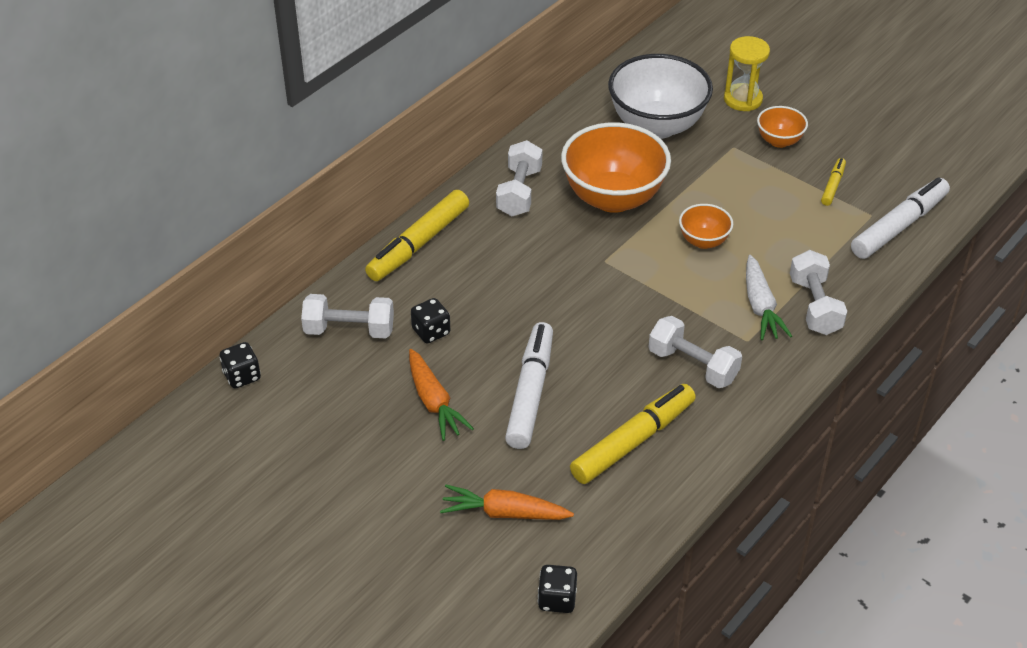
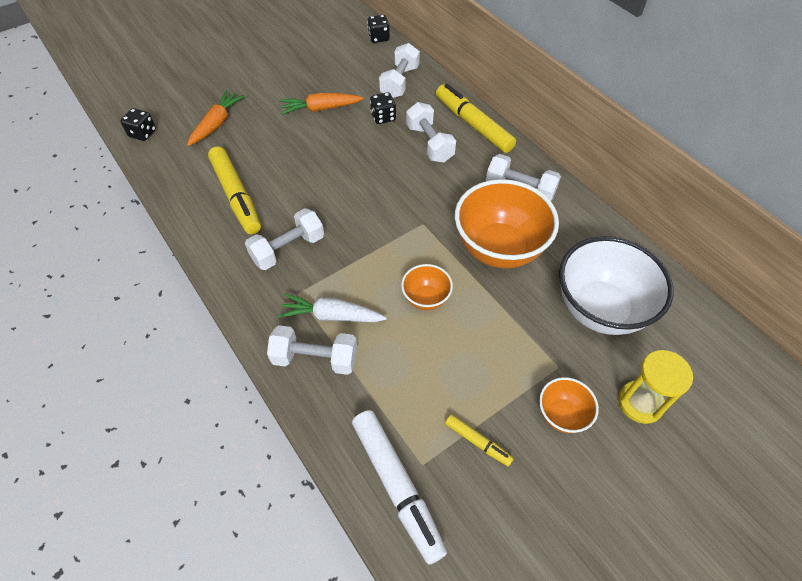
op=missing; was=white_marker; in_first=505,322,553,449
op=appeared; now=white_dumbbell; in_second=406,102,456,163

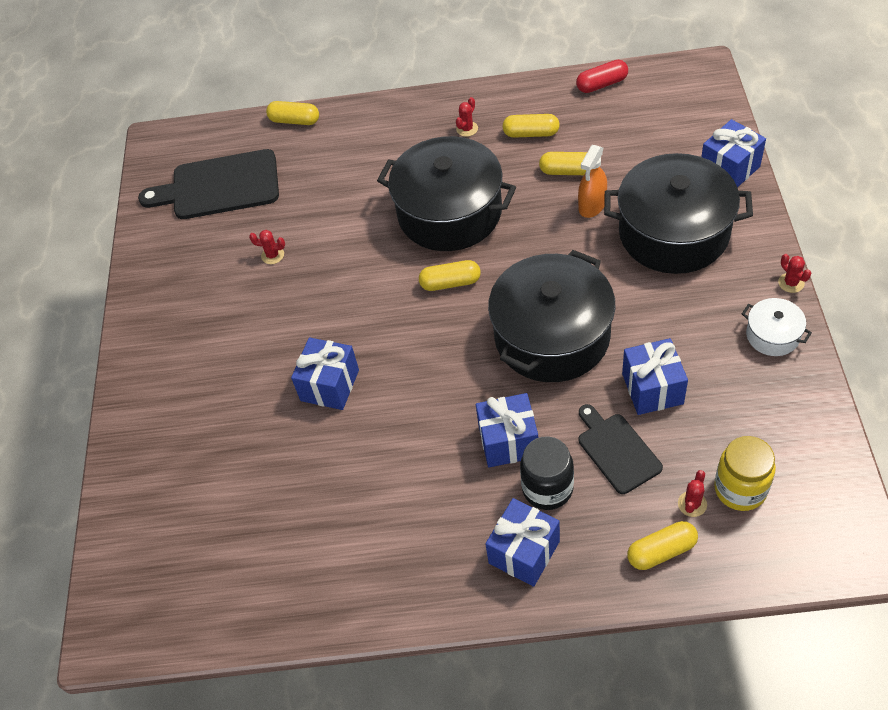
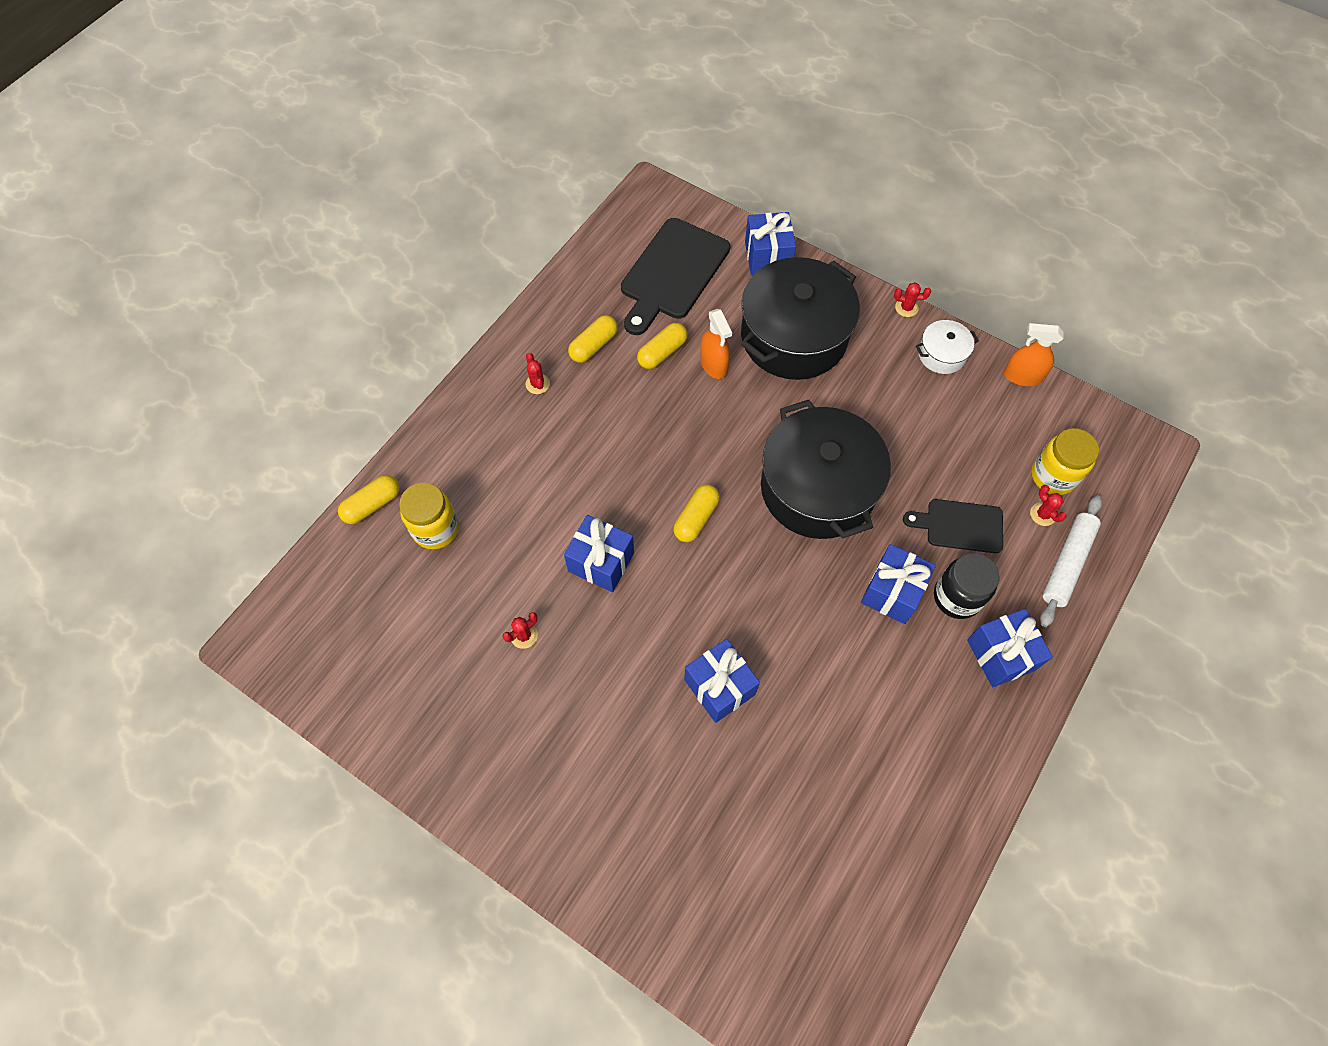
op=missing; was=black_pot; in_first=377,136,516,251
op=missing; was=red_capsule; in_first=576,60,628,93
op=appeared; now=yellow_jar; in_second=399,483,459,549
op=appeared; now=orange_spray_bottle; in_second=1004,323,1064,386
op=relocated; was=black_cutting_board; in_first=138,149,279,219; in_second=621,218,730,335
op=relocated; was=blue_gift; in_first=622,338,688,415; in_second=564,515,634,592
op=exchanged; was=yellow_capsule; now=white_rolling_pin; in_first=627,521,698,570; in_second=1040,495,1102,627

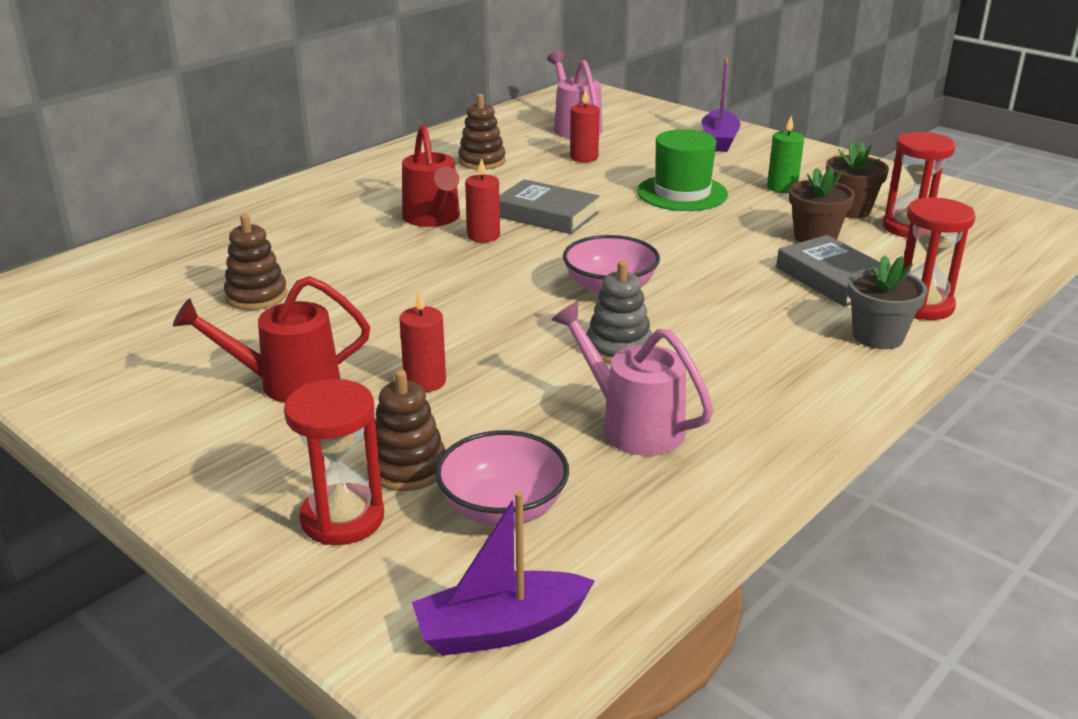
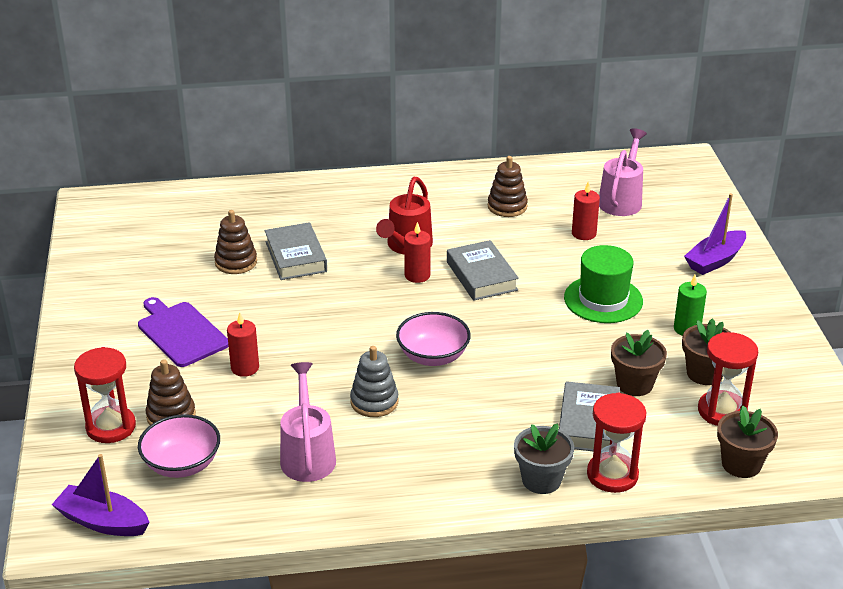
op=appeared; now=grey_book; in_second=265,222,327,280
op=appeared; now=brown_flower_pot; in_second=717,406,778,478
op=exchanged; was=red_watering_can; now=purple_cutting_board; in_first=173,276,370,403; in_second=138,297,229,367

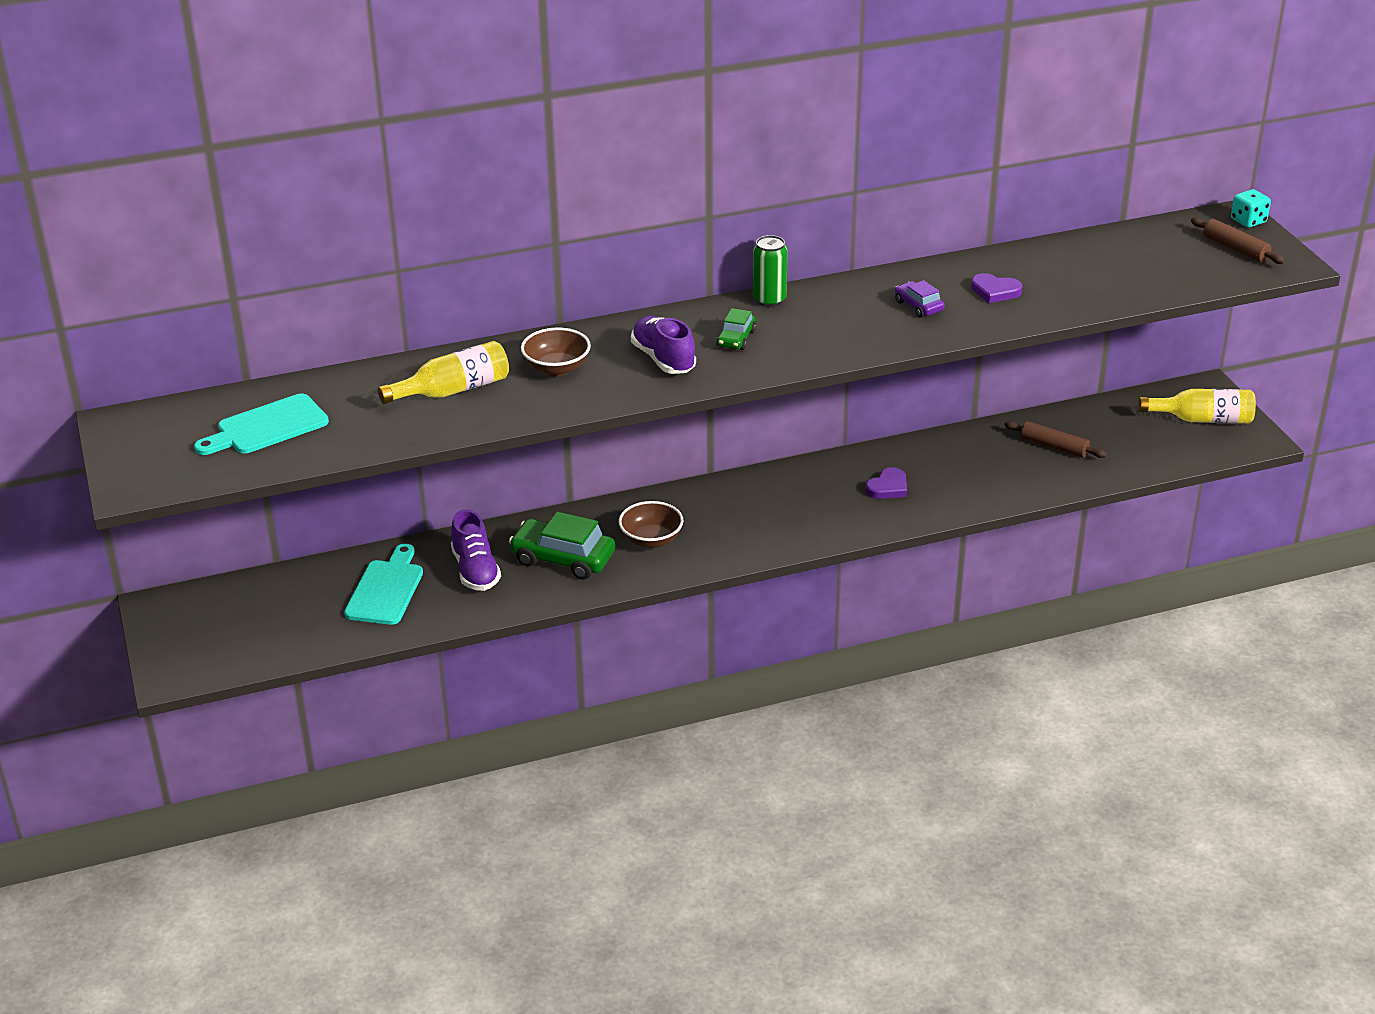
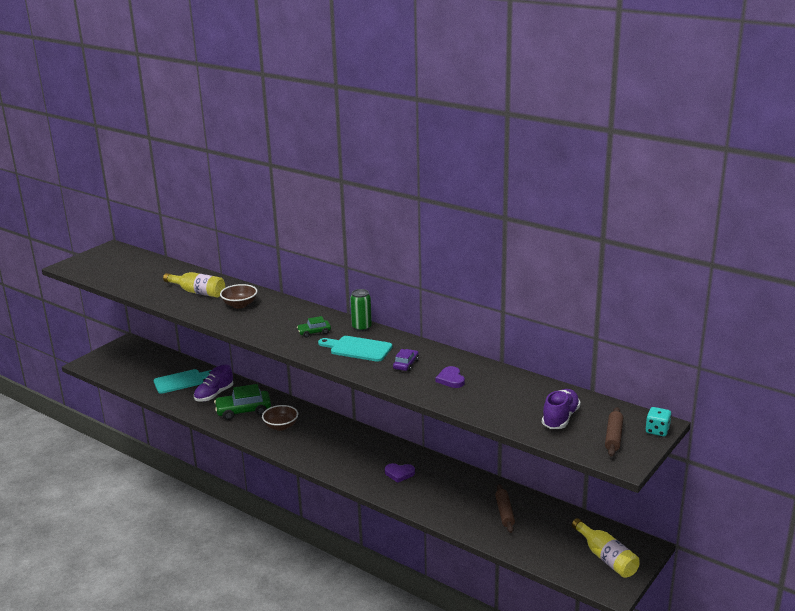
op=relocated; was=turquoise_cutting_board; in_first=194,393,329,455; in_second=318,336,392,362
op=relocated; was=purple_shoe; in_first=631,316,696,374; in_second=542,389,581,429
op=spun; was=green_car; in_first=509,512,615,580; in_second=214,384,271,420; clockwise=-90

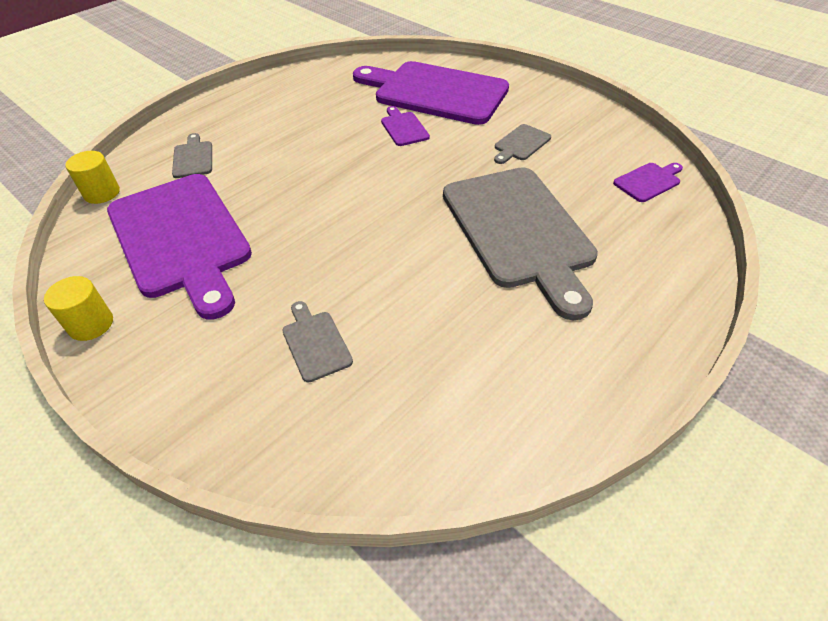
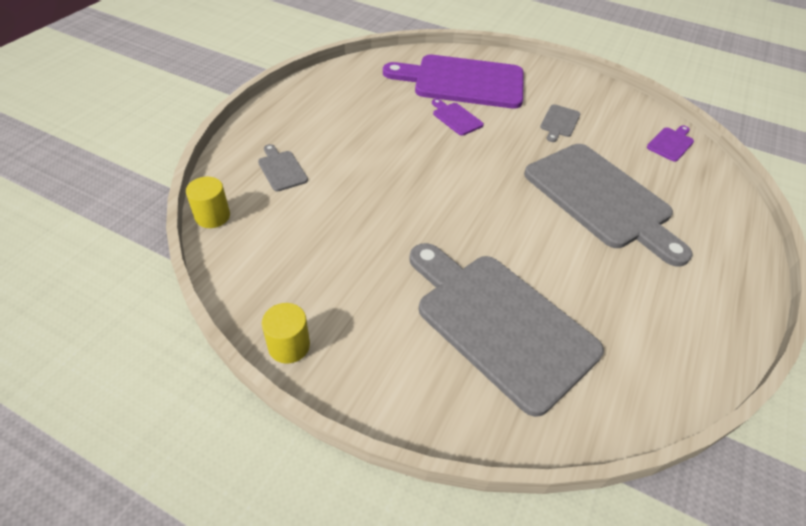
op=missing; was=purple_cutting_board; in_first=107,174,252,320
op=size; was=grey_cutting_board; in_first=282,301,353,382; in_second=409,243,604,417; ratio=2.47

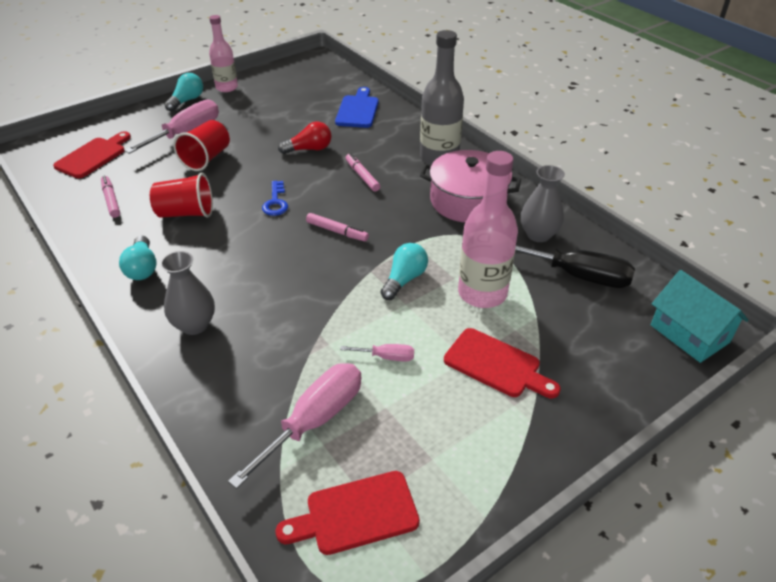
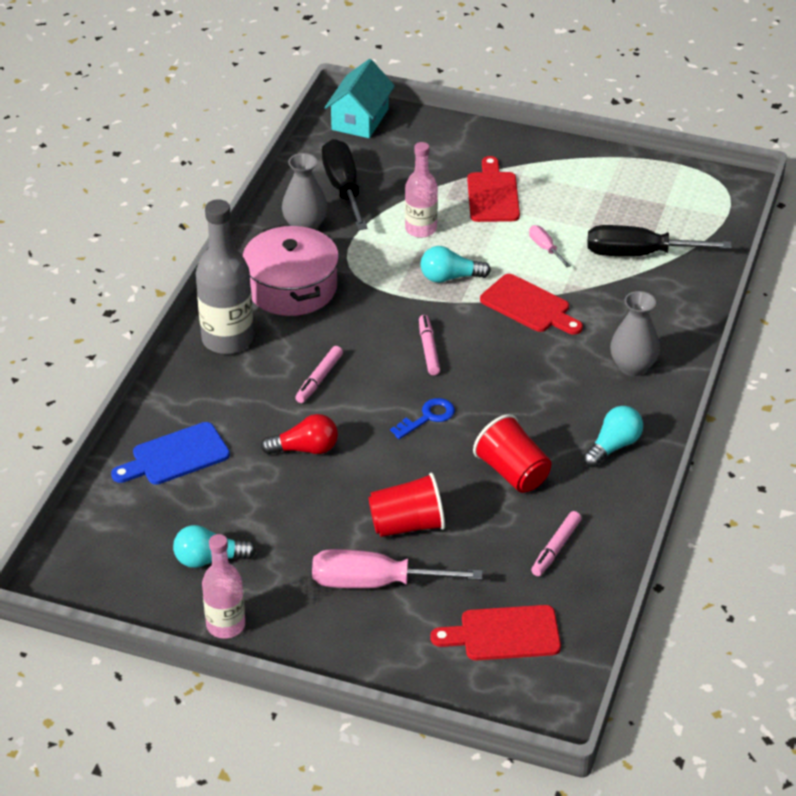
op=relocated; was=turquoise_light_bulb; in_first=164,73,203,112; in_second=173,525,256,568
op=relocated; was=red_cutting_board; in_first=276,471,420,555; in_second=480,274,583,335
op=colour; was=pink_screwdriver; now=black_screwdriver; in_first=228,363,362,489; in_second=587,225,732,256
op=spun; was=red_light_bulb; in_first=278,122,331,154; in_second=261,414,338,455; clockwise=135
op=size; was=pink_bottle; in_first=458,151,518,308; in_second=405,142,438,238; ratio=0.65

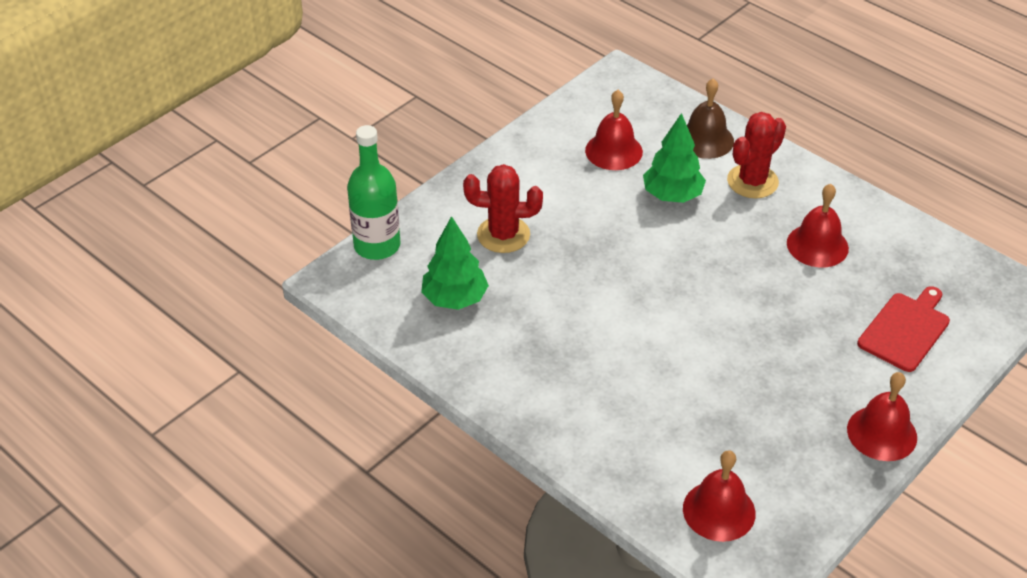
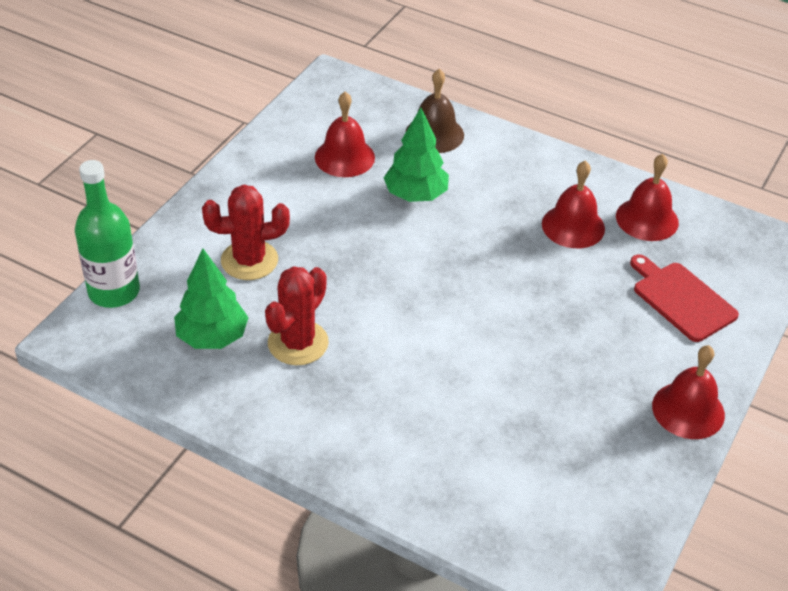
op=relocated; was=red_bell; in_first=683,450,755,542; in_second=616,154,679,241
op=relocated; was=red_cactus; in_first=727,112,786,198; in_second=265,266,329,365
op=spun; was=red_cutting_board; in_first=857,286,950,372; in_second=630,255,739,342; clockwise=-60

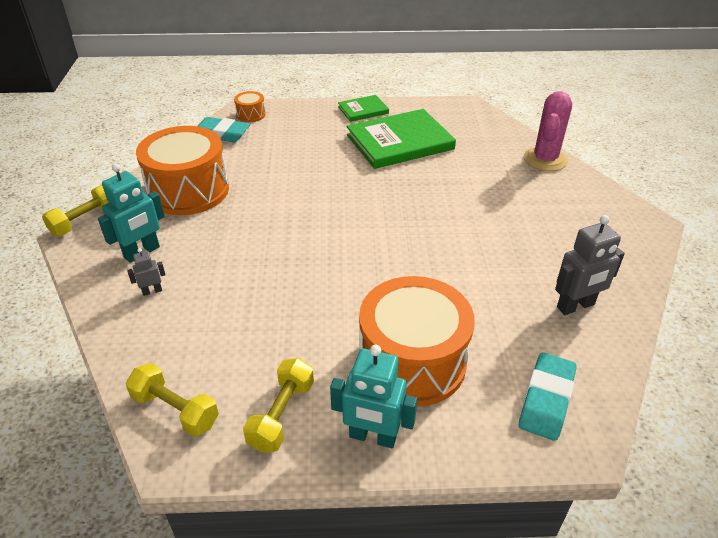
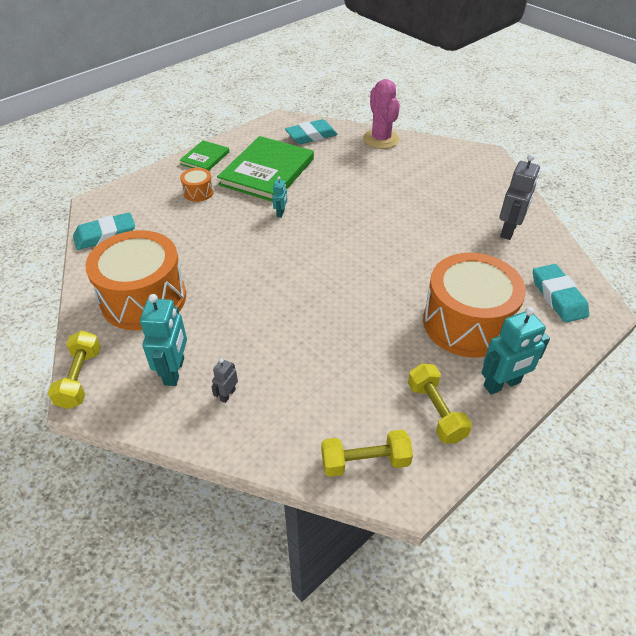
op=appeared; now=turquoise_robot; in_second=272,177,287,218
op=appeared; now=turquoise_eraser; in_second=285,119,338,144
op=relocated; was=orange_drum; in_first=234,91,266,122; in_second=180,168,214,202

